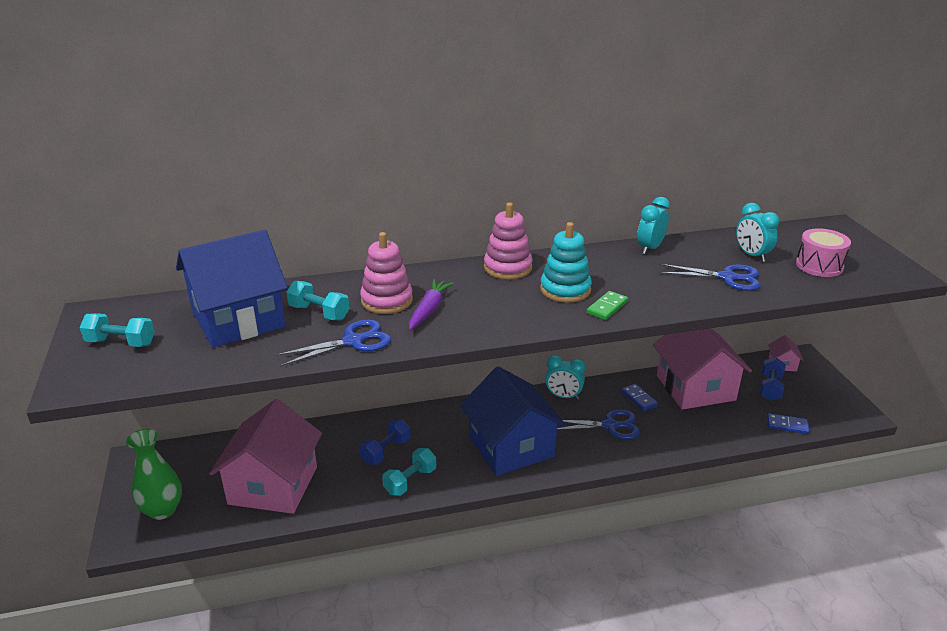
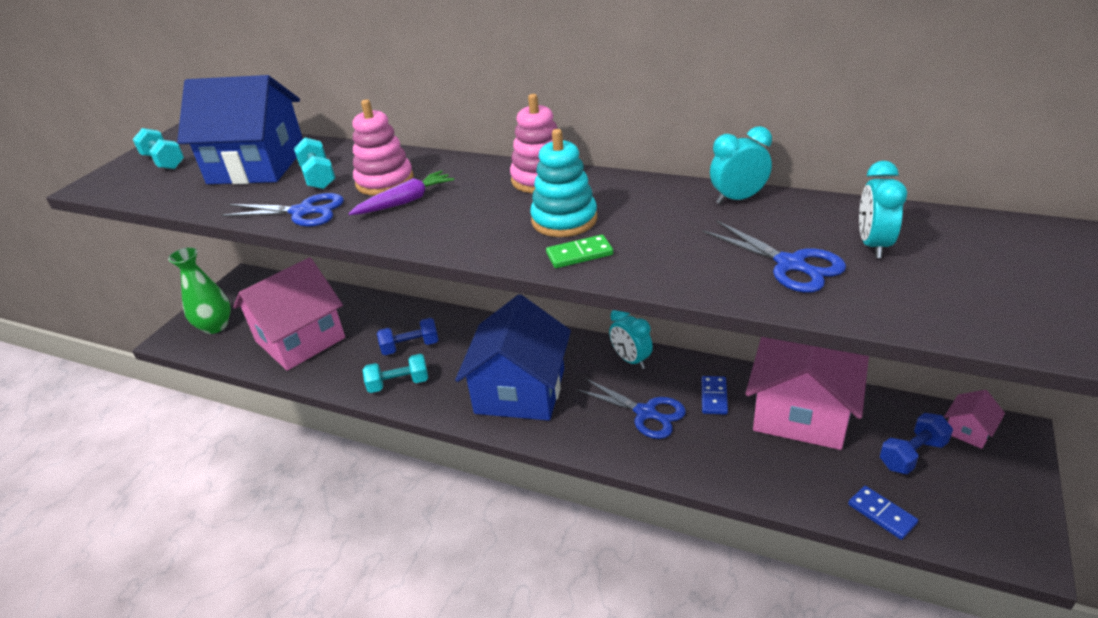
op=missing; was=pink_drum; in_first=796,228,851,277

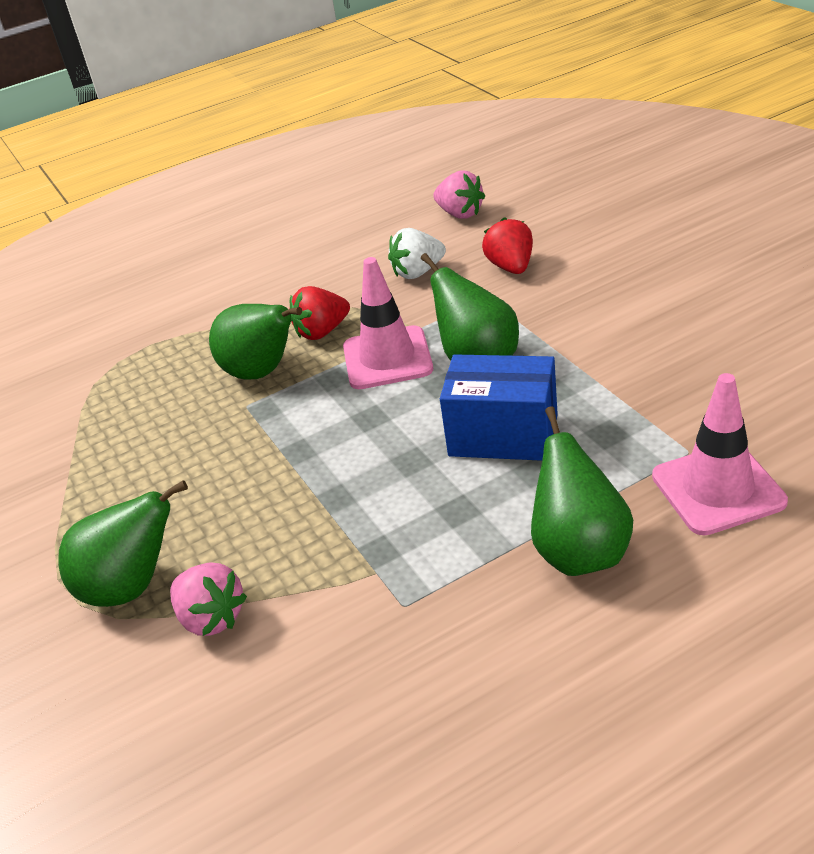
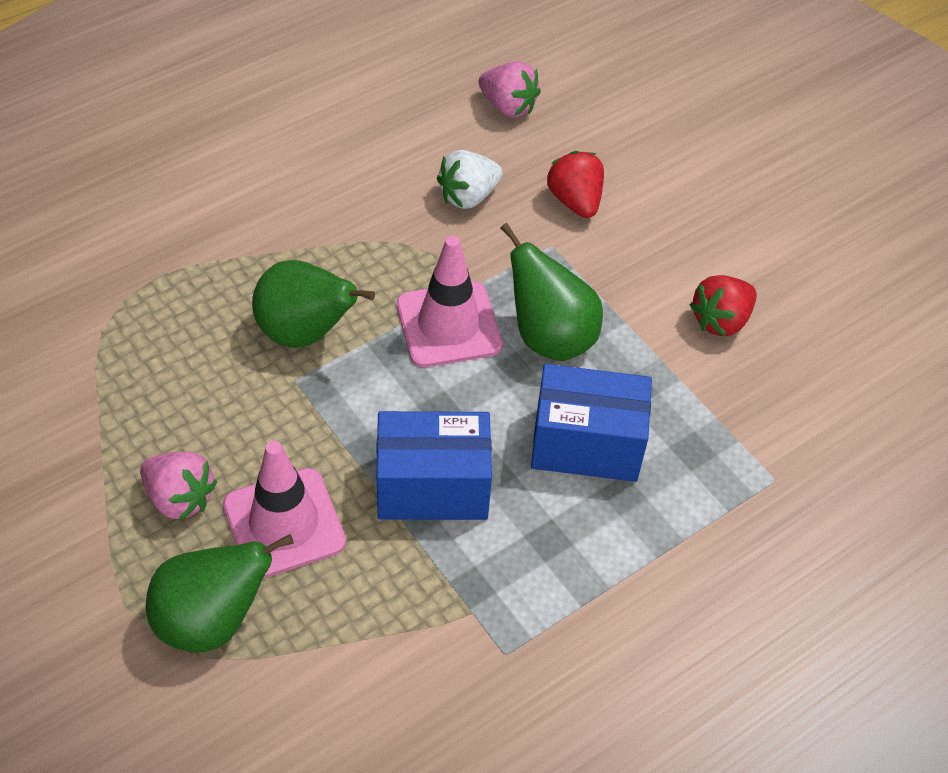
op=missing; was=green_pear; in_first=531,407,633,576
op=appeared; now=blue_box; in_second=376,411,492,520
op=relocated; was=pink_strawberry; in_first=170,563,247,636; in_second=140,452,217,521
op=relocated; was=red_strawberry; in_first=290,286,350,340; in_second=689,275,757,336
op=relocated; was=pink_traffic_cone; in_first=652,373,788,535; in_second=223,441,346,579

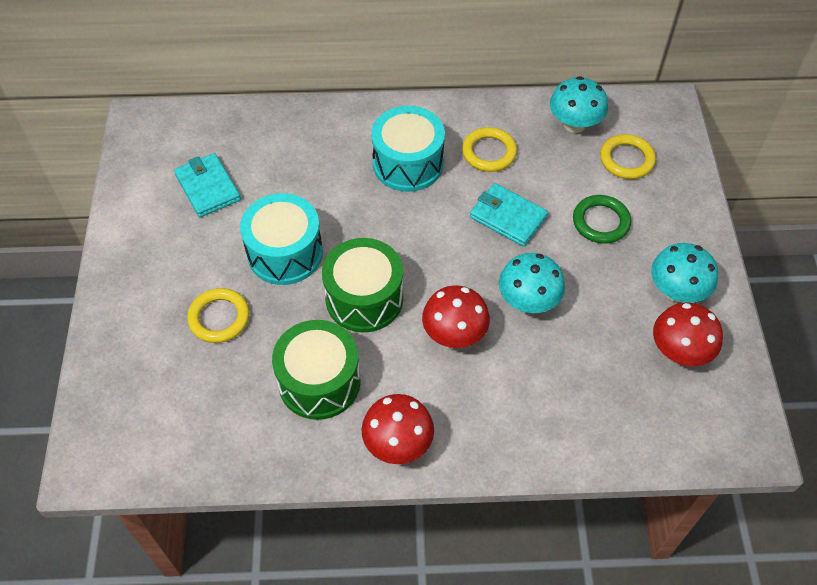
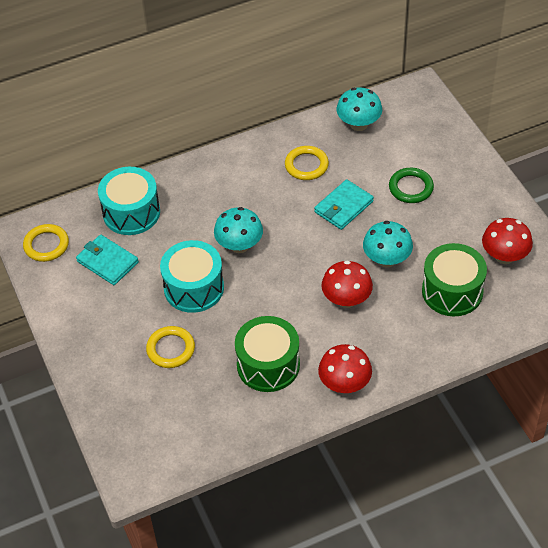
op=relocated; was=green_drum; in_first=322,238,403,332; in_second=422,243,487,316
op=relocated; was=turquoise_drum; in_first=371,106,445,192; in_second=98,167,160,235
op=relocated; was=yellow_ring; in_first=600,134,656,179; in_second=23,224,69,262
op=relocated; was=turquoise_mushroom; in_first=651,243,718,303; in_second=214,207,263,253
op=spun; was=turquoise_wallet; in_first=470,183,548,247; in_second=314,179,374,230; clockwise=-60

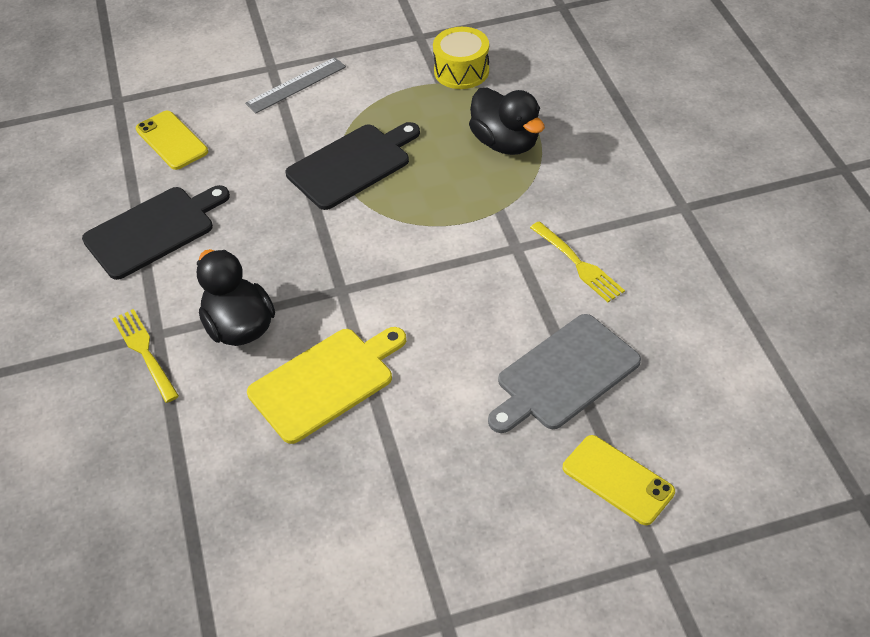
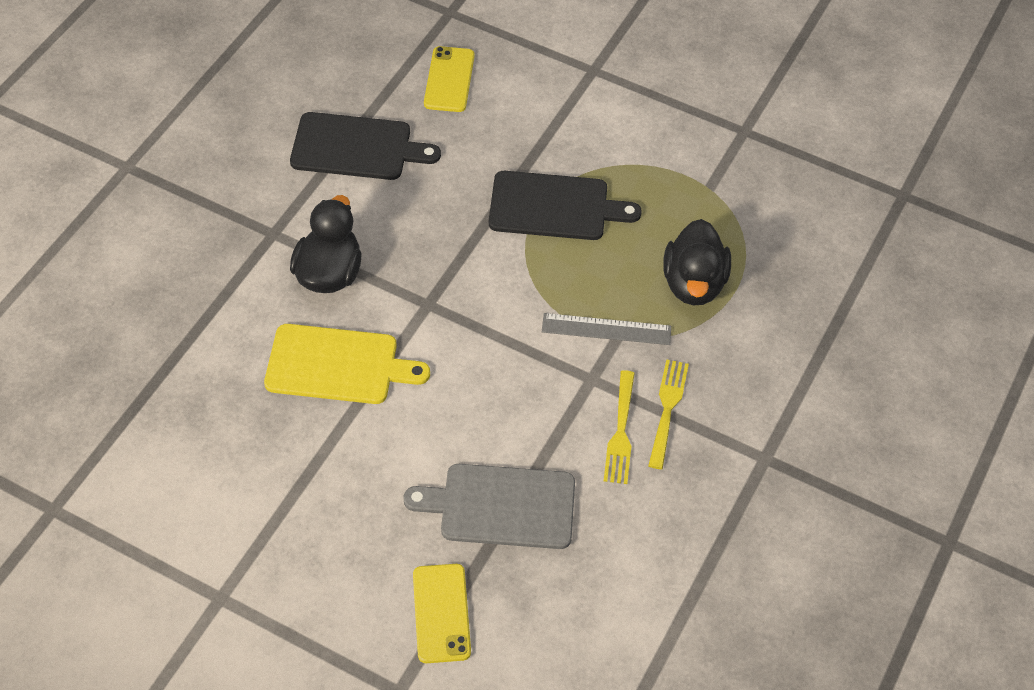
op=missing; was=yellow_drum; in_first=433,27,489,89
op=relocated; was=yellow_fork; in_first=112,309,179,403; in_second=648,359,689,469
op=relocated; was=grey_ruler; in_first=245,57,346,113; in_second=542,313,671,345

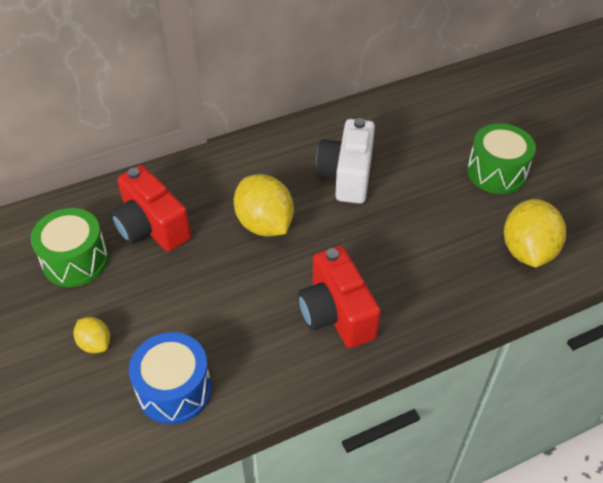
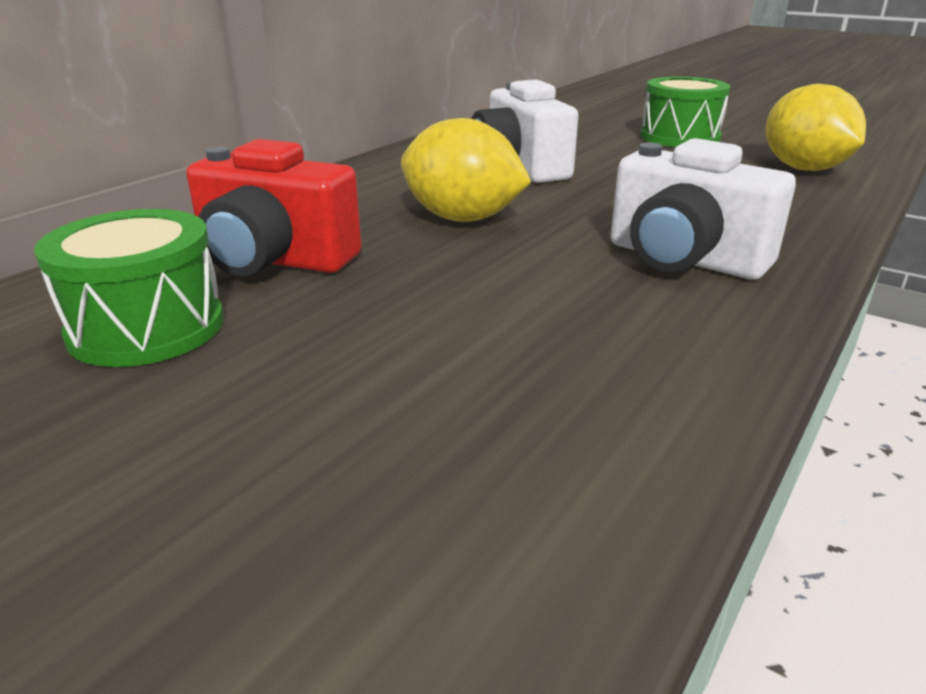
op=missing; was=yellow_lemon; in_first=74,317,110,353
op=missing; was=blue_drum; in_first=129,332,212,424
op=colour; was=red_camera; now=white_camera; in_first=298,246,381,348; in_second=610,138,796,280

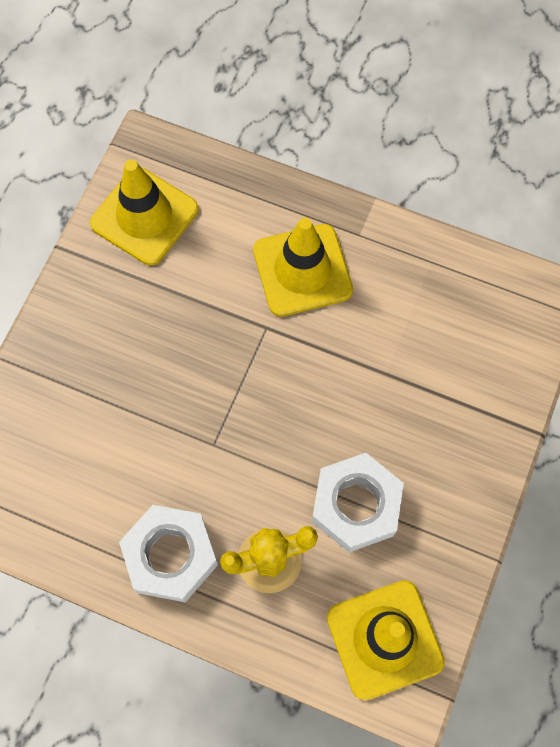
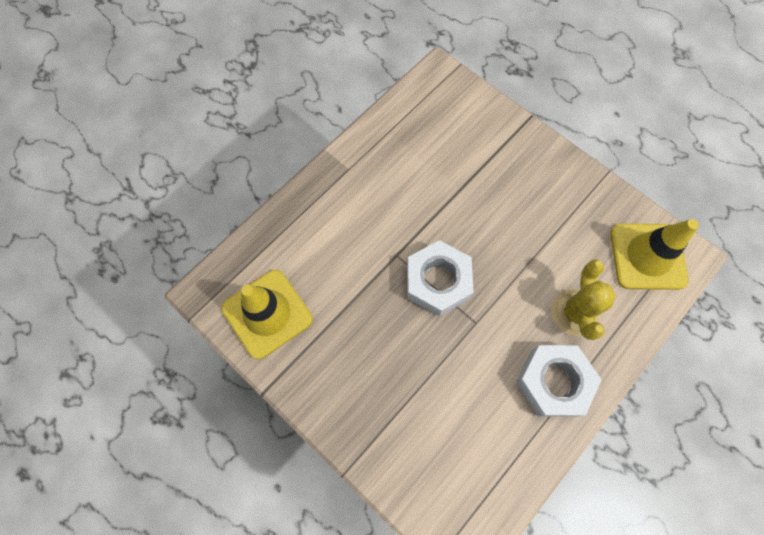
op=missing; was=yellow_traffic_cone; in_first=253,218,353,317
op=relocated; was=white_nut; in_first=312,453,404,552; in_second=407,240,474,316

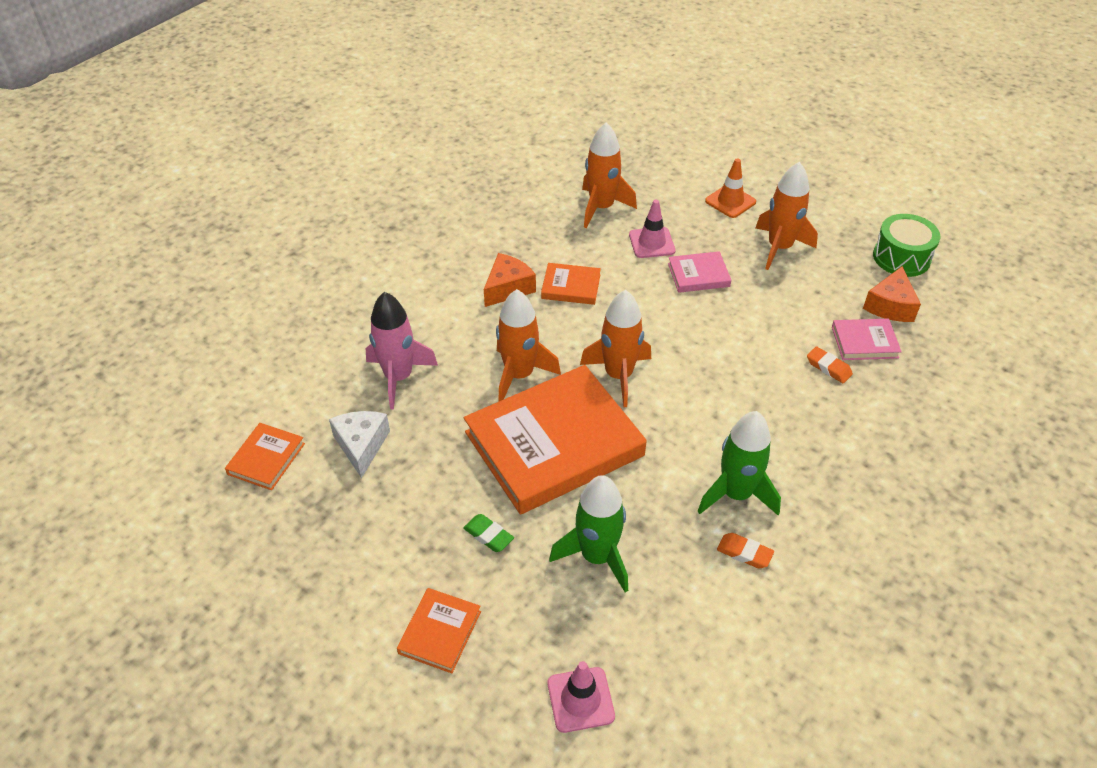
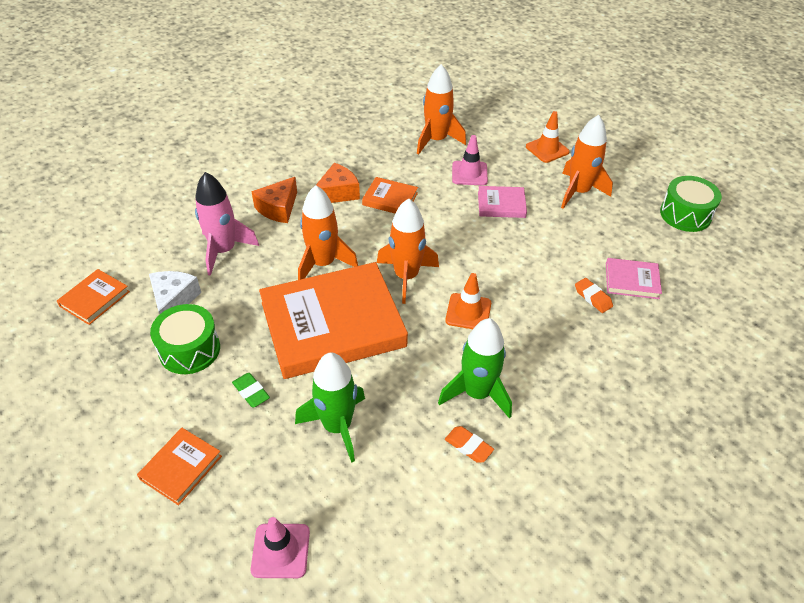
op=appeared; now=green_drum; in_second=150,304,220,374
op=appeared; now=orange_traffic_cone; in_second=445,273,491,329
op=relocated; was=orange_cheese; in_first=863,266,921,322; in_second=251,177,297,223

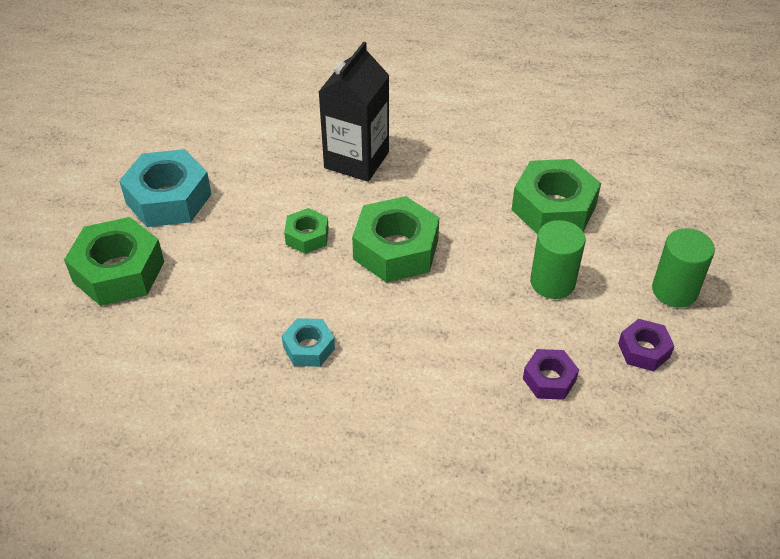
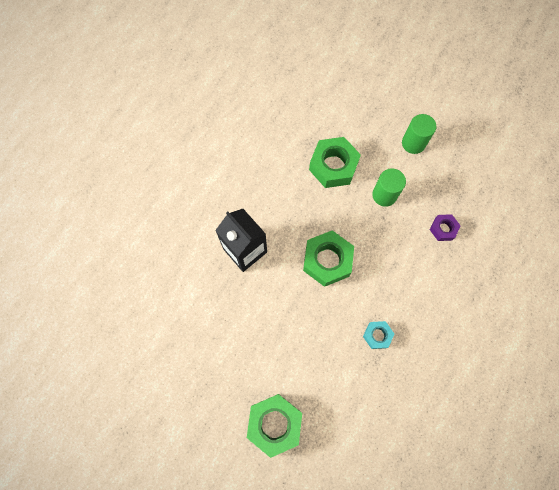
op=missing; was=turquoise_nut; in_first=119,149,211,227
op=missing; was=green_nut; in_first=284,208,329,254
op=missing; was=purple_nut; in_first=618,319,674,371

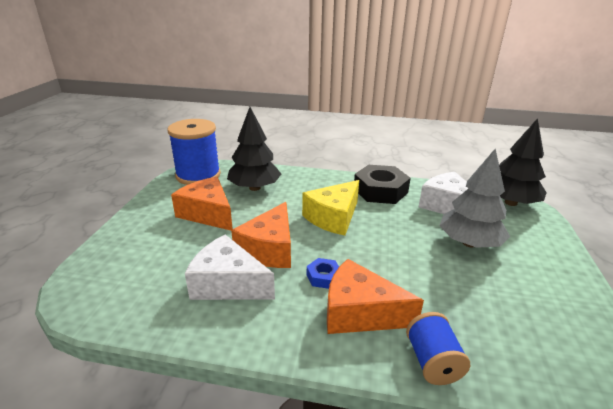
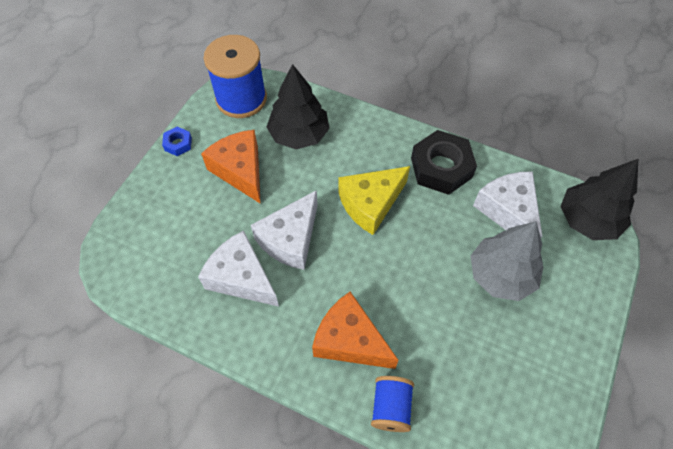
op=relocated; was=blue_nut; in_first=307,258,339,289; in_second=162,127,192,156
op=colour; was=orange_cheese; now=white_cheese; in_first=231,202,291,268; in_second=251,190,318,270

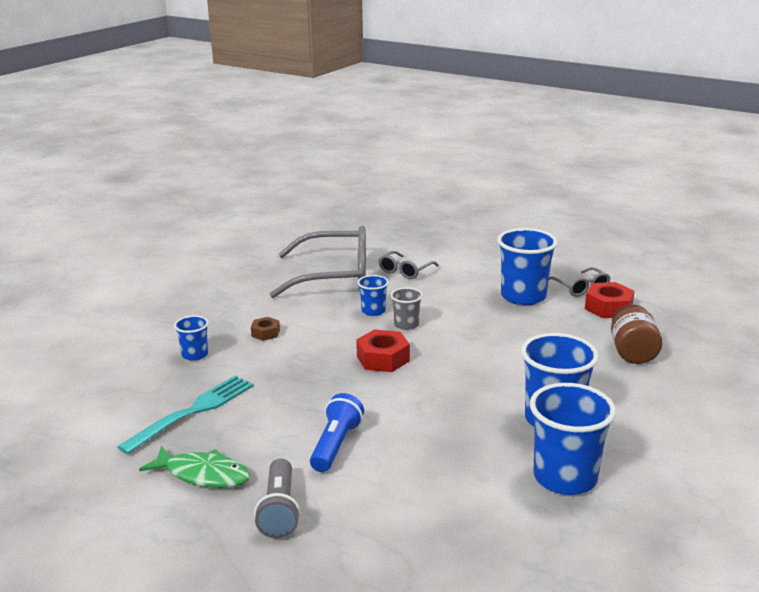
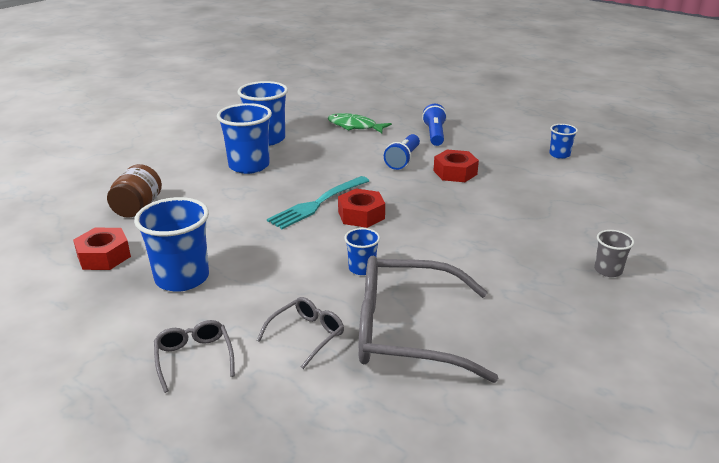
op=missing; was=brown_nut; in_first=251,317,280,341
op=appeared; now=red_nut; in_second=433,150,479,182
op=relocated; was=turquoise_fork; in_first=117,376,254,454; in_second=267,176,369,229
op=relocated; was=green_fish; in_first=139,446,250,488; in_second=327,113,392,133
op=relocated; was=blue_cup; in_first=174,315,209,361; in_second=549,124,578,159
op=relocated; was=grey_cup; in_first=391,288,423,330; in_second=594,230,634,277
op=relocated; was=grey_glasses; in_first=549,267,611,297; in_second=154,320,235,393
op=colour; was=grey_flashlight; now=blue_flashlight; in_first=254,458,300,538; in_second=422,104,447,146

